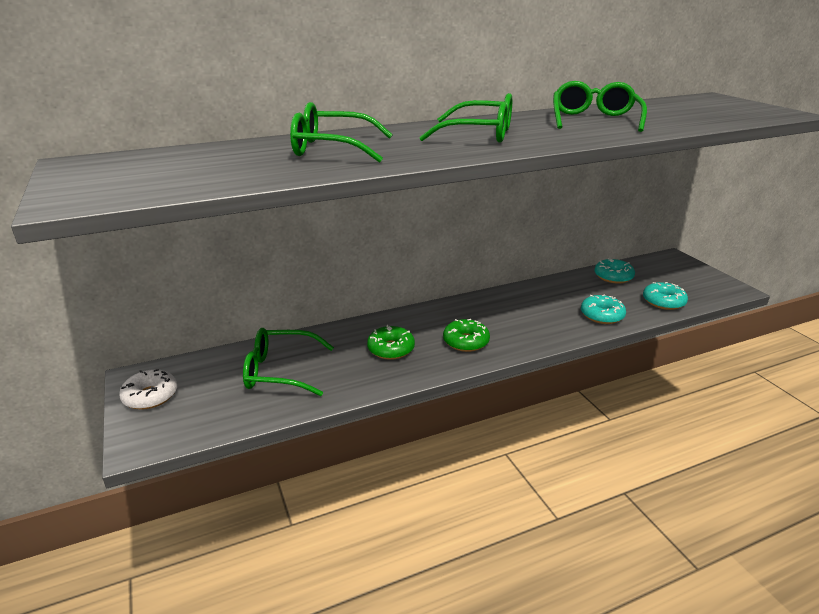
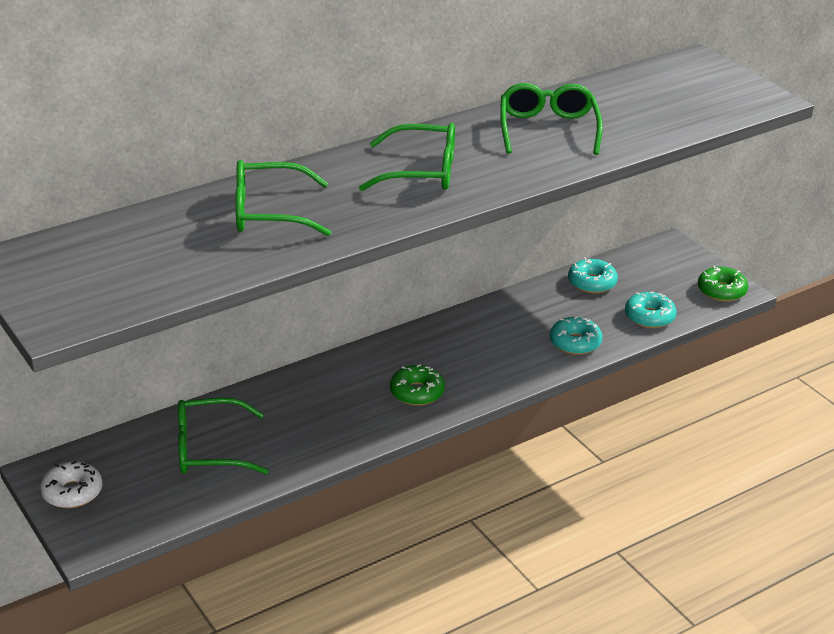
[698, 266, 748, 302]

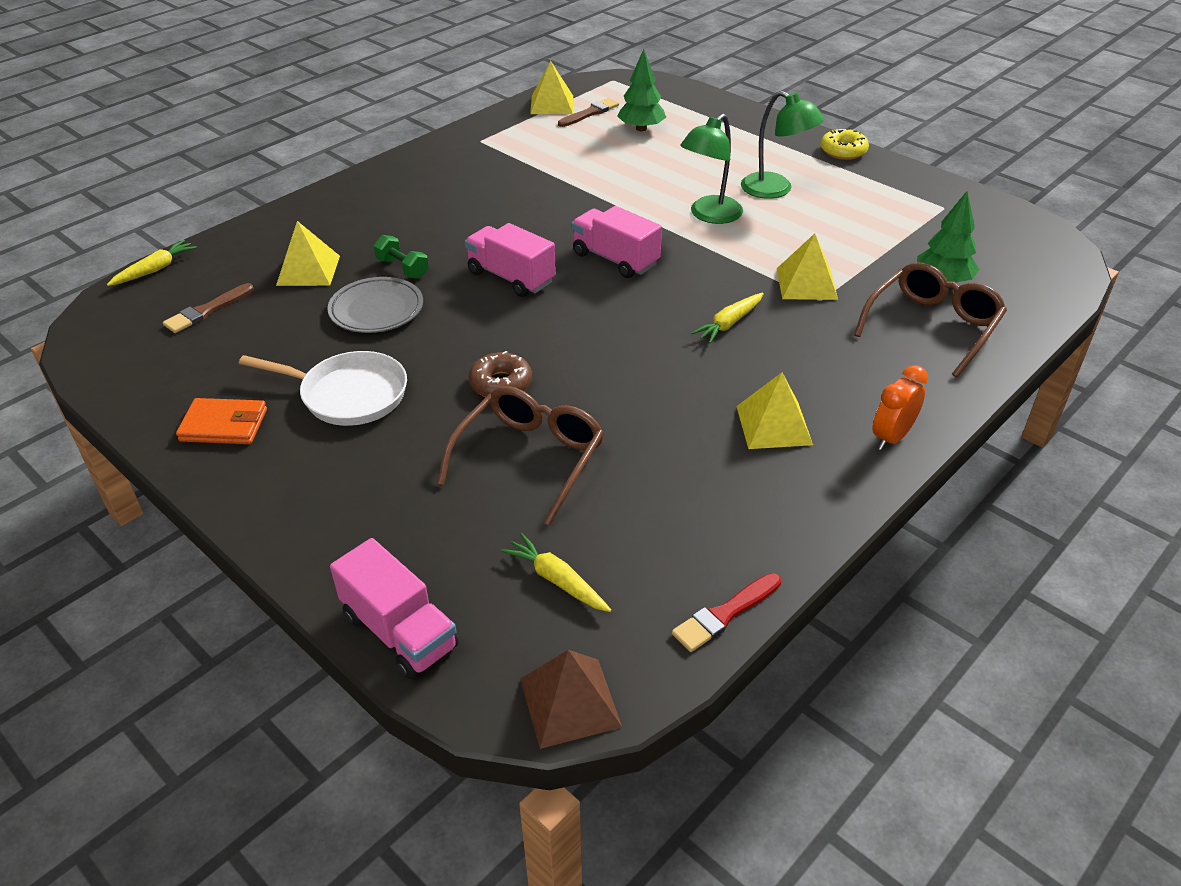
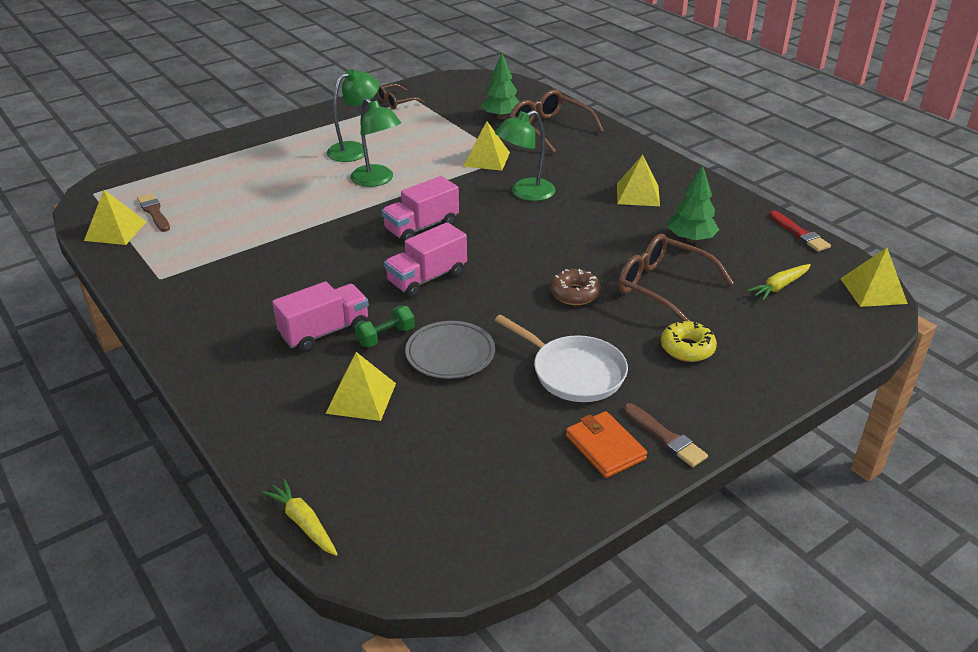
[668, 166, 719, 242]
[661, 321, 717, 362]
[624, 403, 708, 467]
[495, 110, 555, 201]
[495, 315, 628, 402]
[872, 365, 928, 450] (first image)
[566, 411, 647, 478]
[272, 281, 369, 352]
[840, 248, 908, 307]
[377, 84, 425, 109]

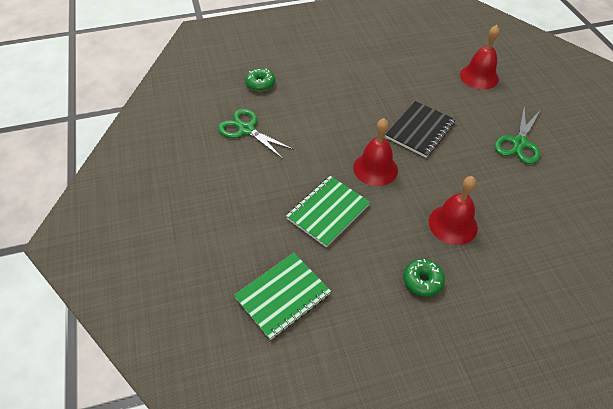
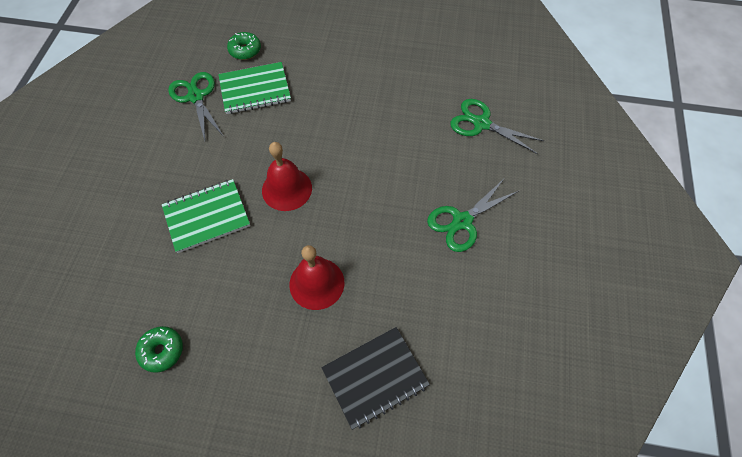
[450, 99, 544, 154]
[321, 327, 430, 430]
[218, 62, 291, 114]
[135, 326, 183, 373]

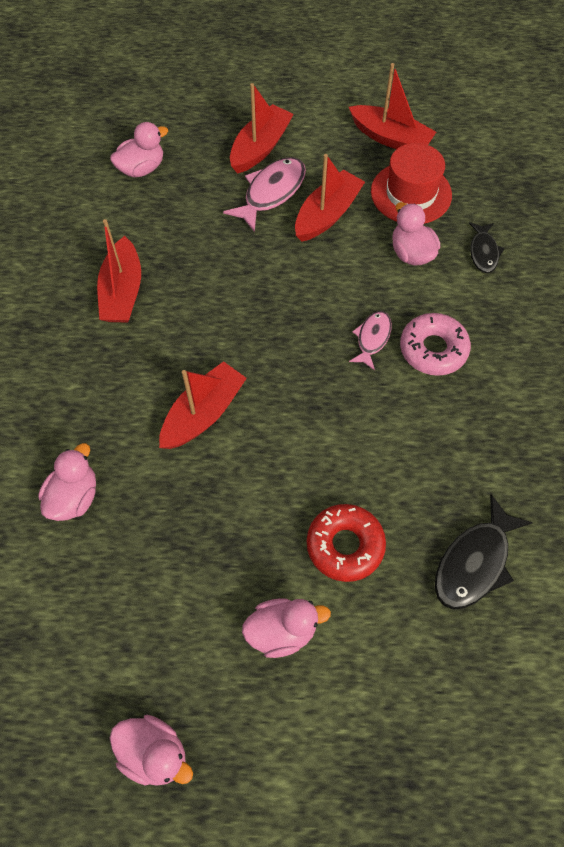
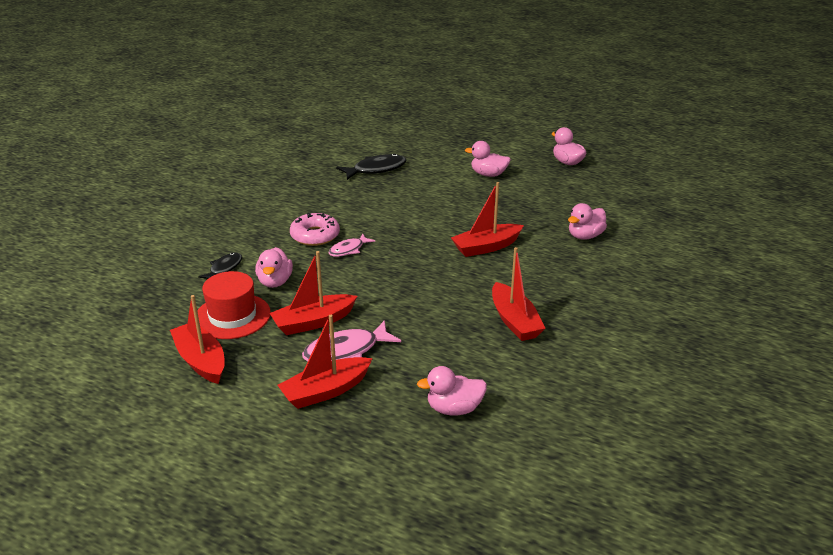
[492, 247, 546, 341]
[307, 504, 386, 582] (first image)

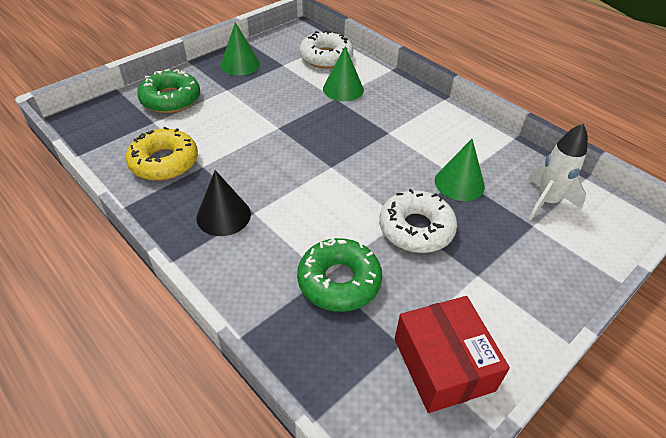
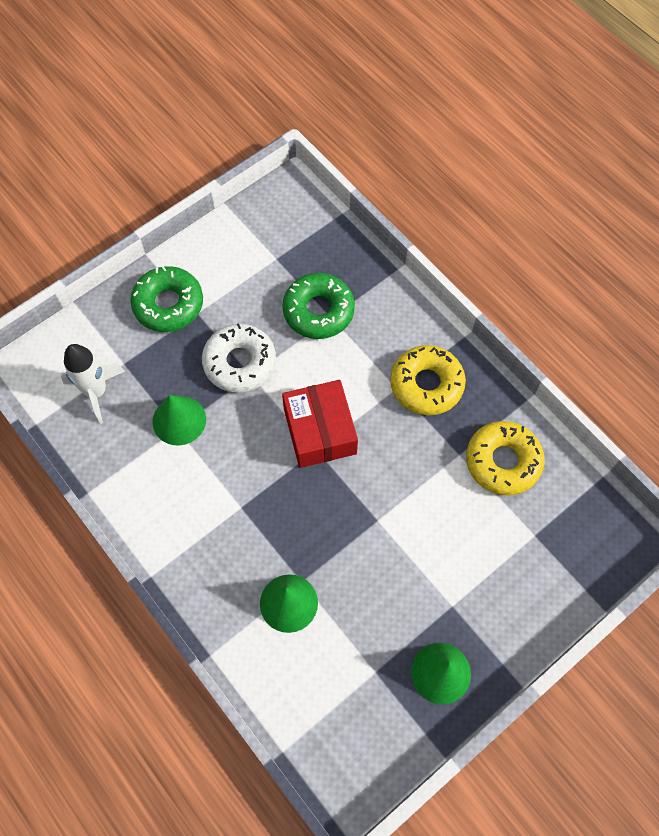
[299, 30, 353, 69] (first image)
[130, 266, 203, 332]
[390, 345, 466, 415]
[282, 380, 358, 468]

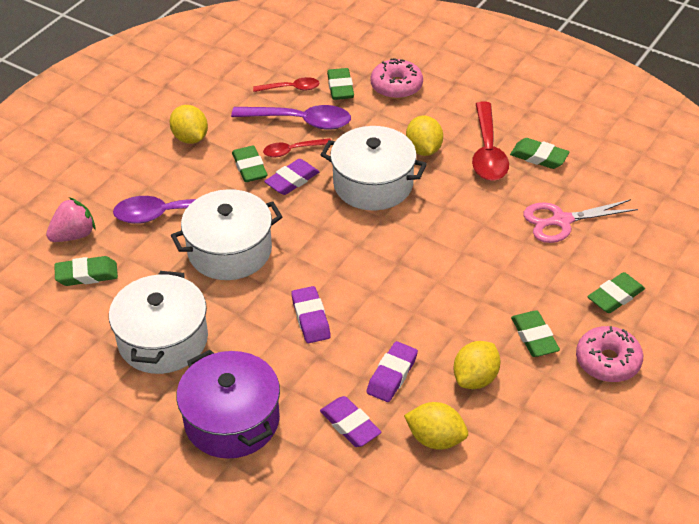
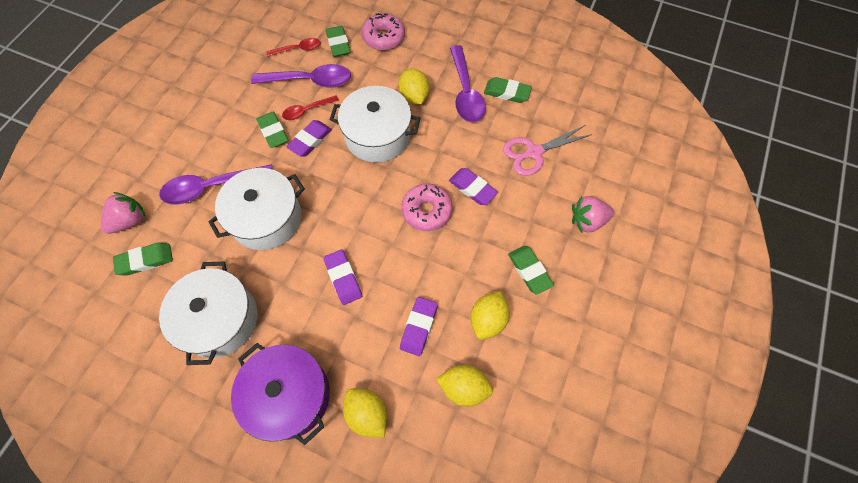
[450, 45, 486, 122]
[343, 388, 387, 437]
[572, 196, 614, 233]
[401, 184, 453, 231]
[449, 168, 498, 205]

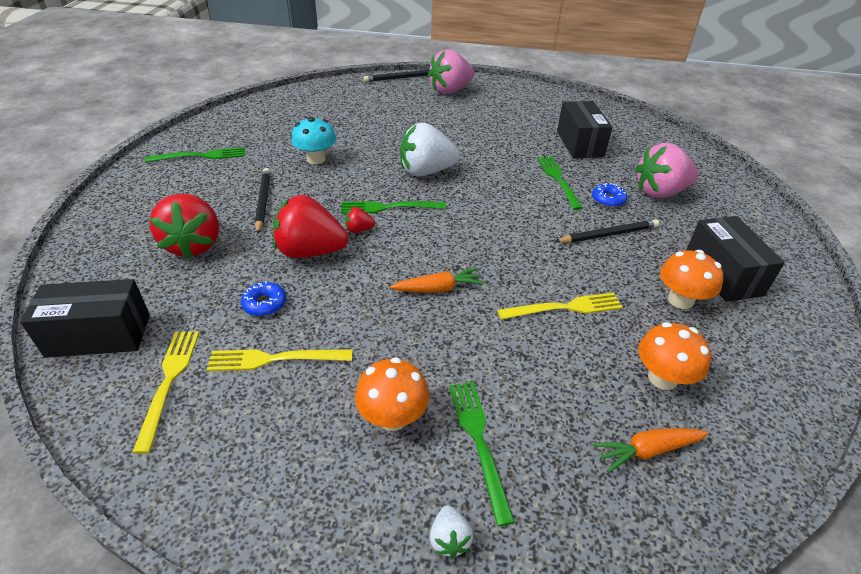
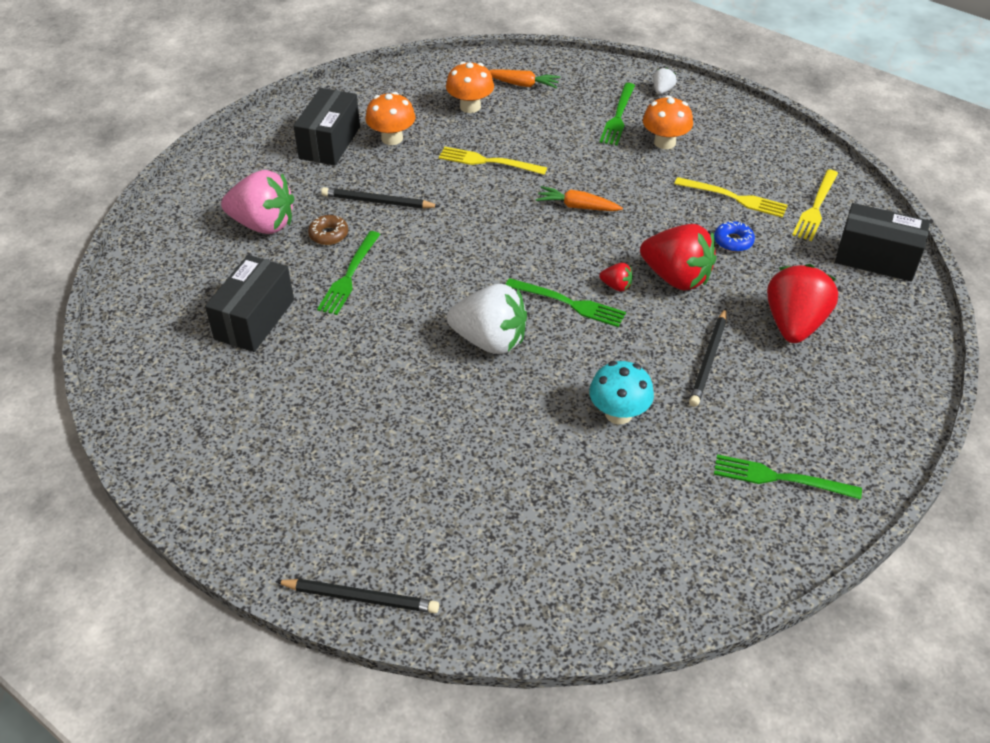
[428, 49, 474, 94] (first image)
[308, 215, 348, 245]

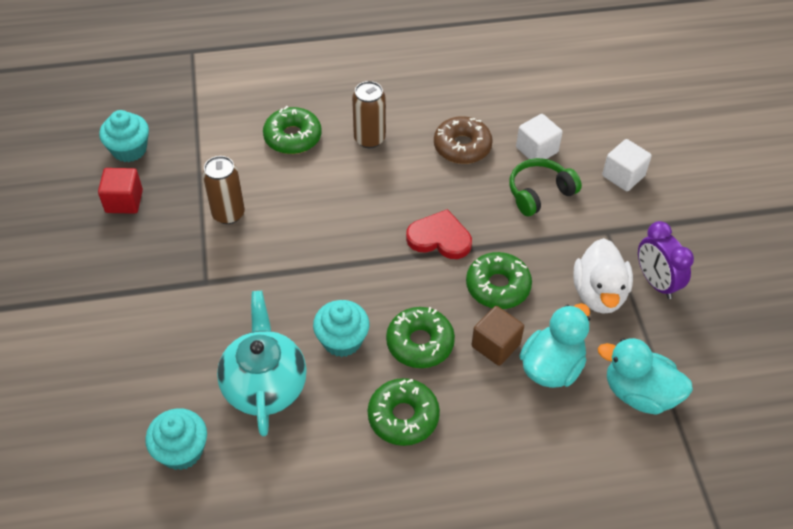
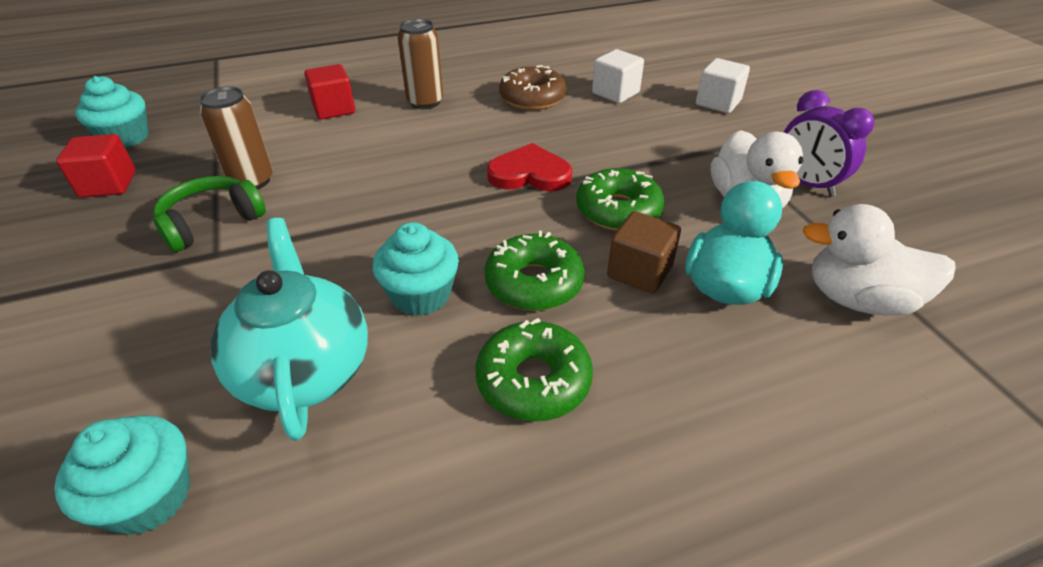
[304, 64, 355, 119]
[153, 176, 266, 252]
[802, 204, 956, 316]

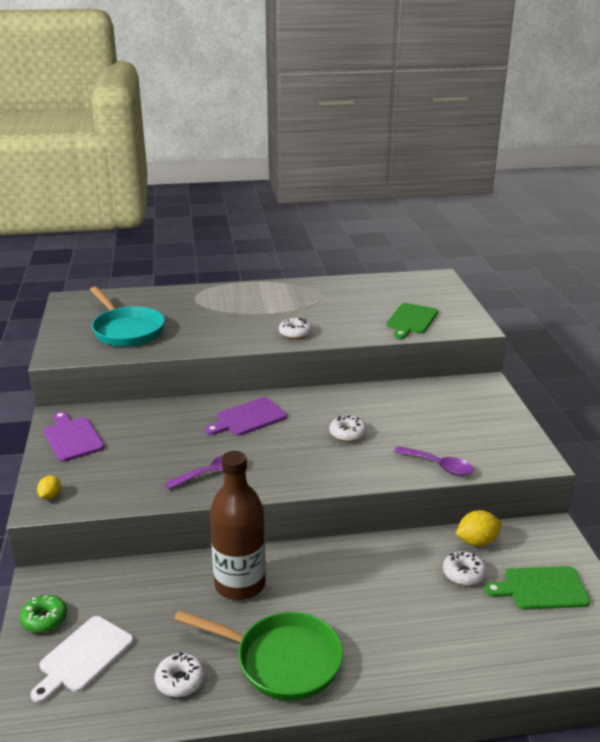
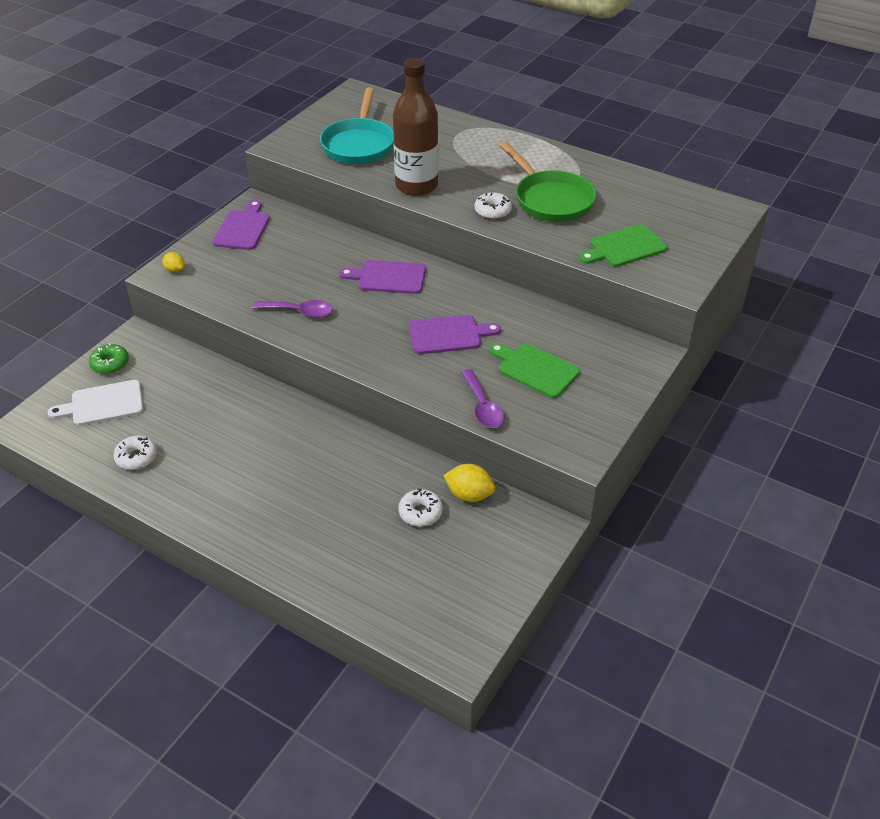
[409, 315, 501, 354]
[393, 58, 438, 196]
[163, 252, 185, 273]
[489, 343, 580, 398]
[499, 142, 596, 222]

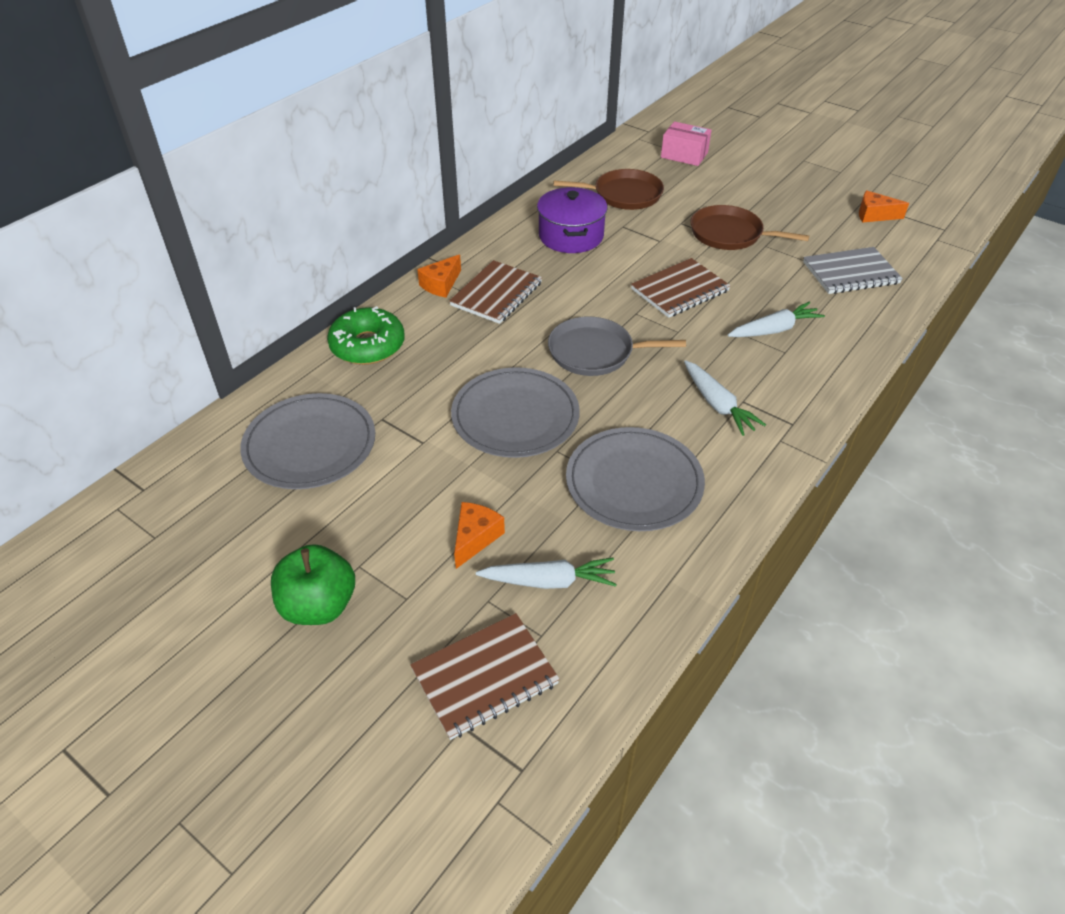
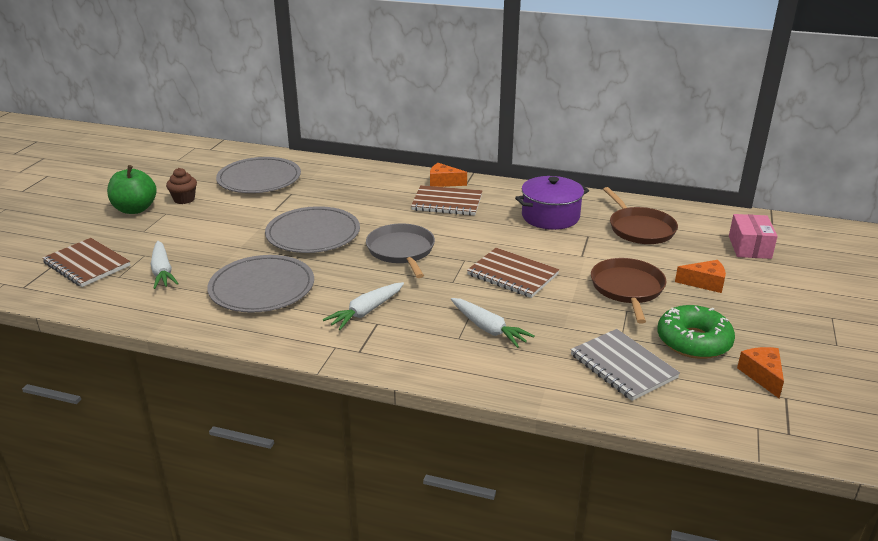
[657, 305, 735, 359]
[675, 260, 726, 293]
[166, 168, 197, 204]

